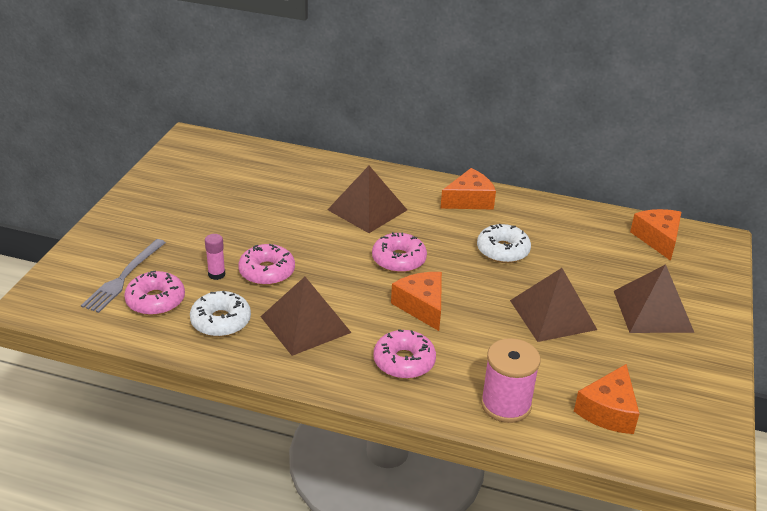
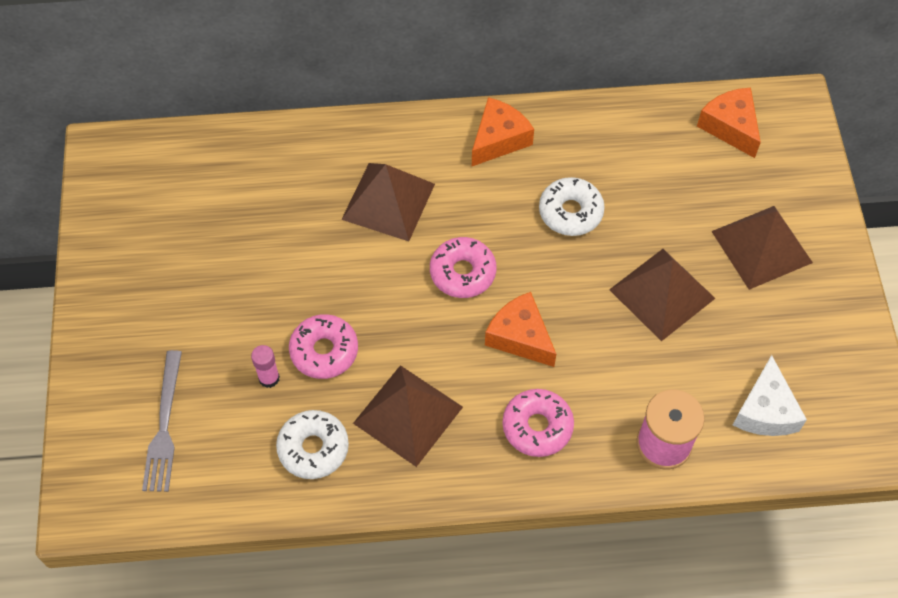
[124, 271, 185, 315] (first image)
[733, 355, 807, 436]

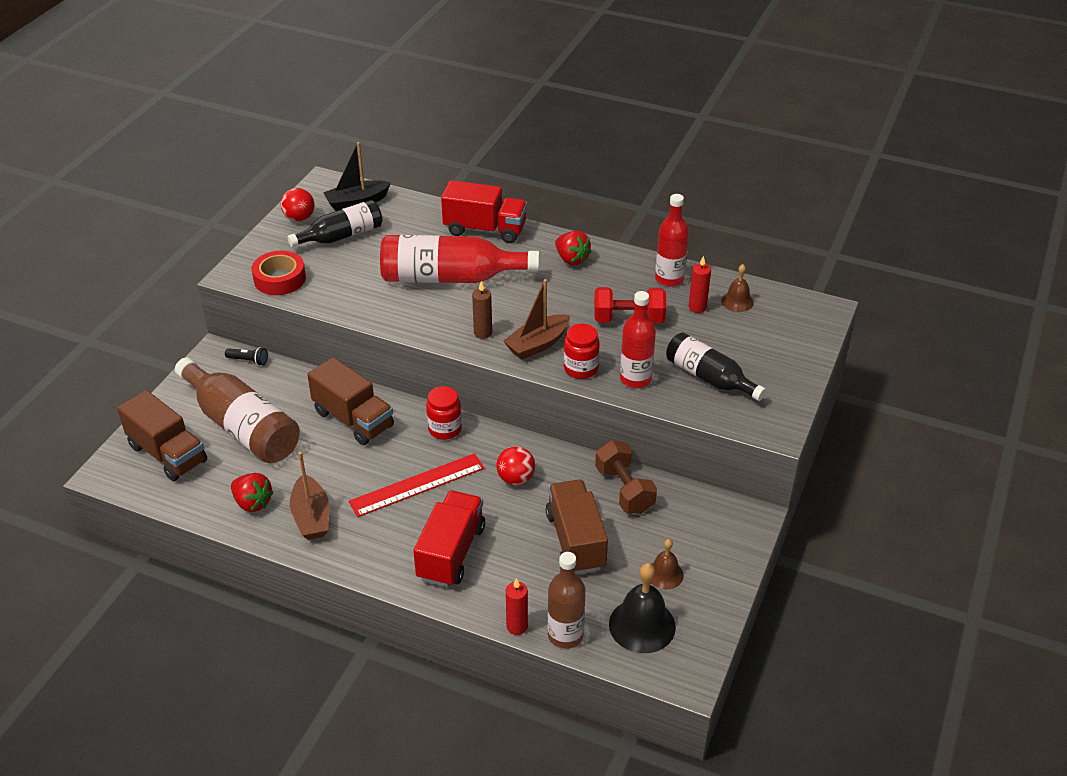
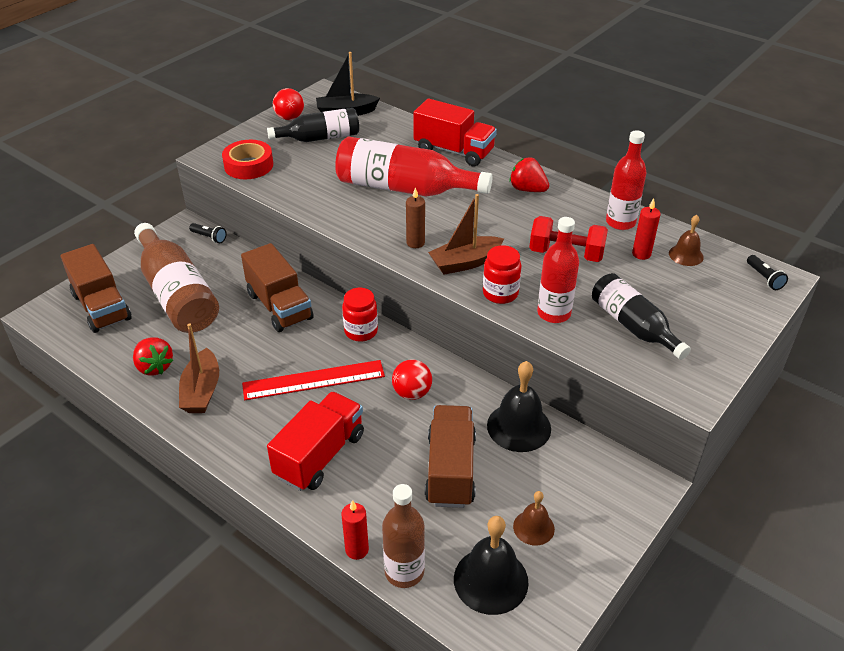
[510, 157, 549, 192]
[487, 361, 551, 452]
[747, 255, 788, 290]

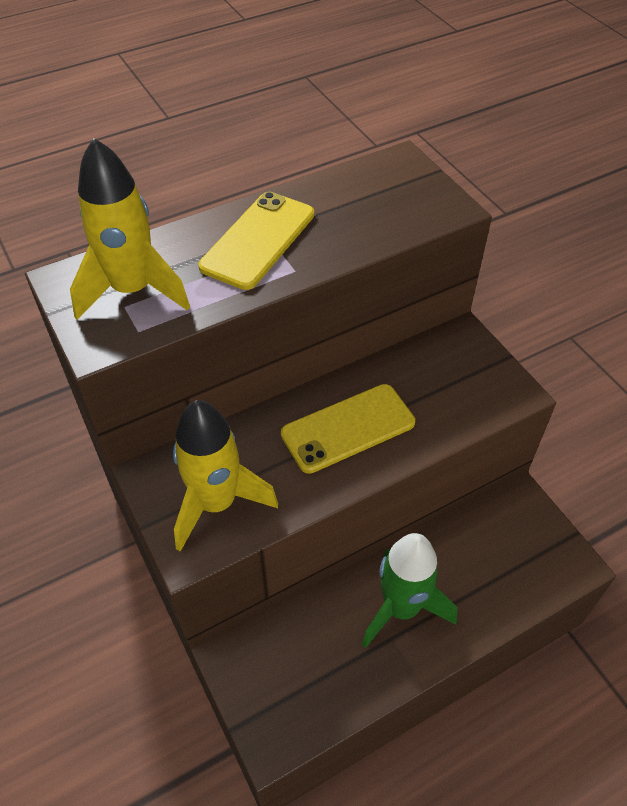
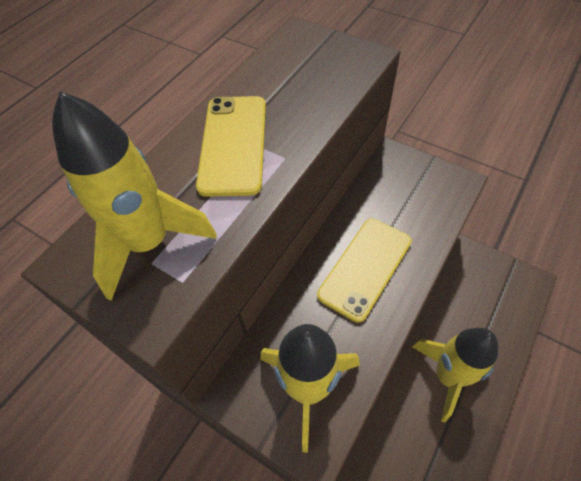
[412, 328, 498, 422]

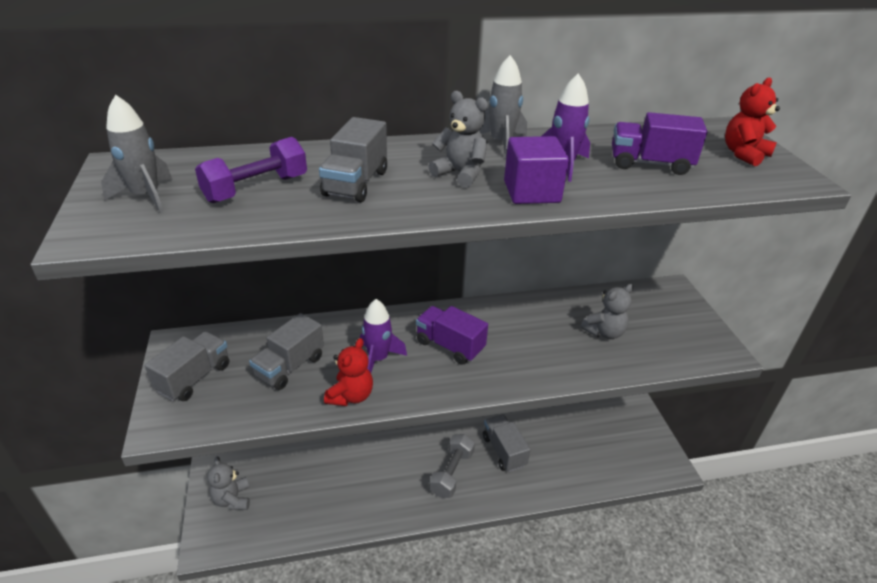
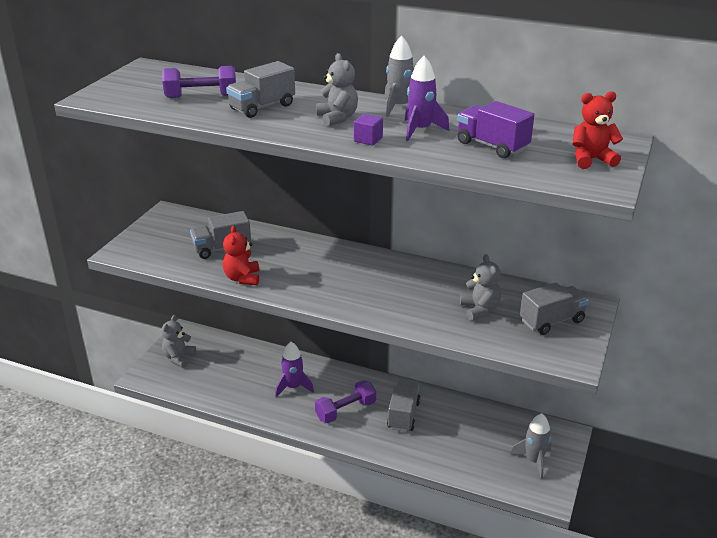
[510, 413, 551, 479]
[354, 114, 383, 146]
[460, 254, 501, 321]
[275, 342, 314, 397]
[416, 306, 488, 365] (first image)
[520, 283, 589, 335]
[223, 226, 259, 285]
[315, 380, 376, 423]

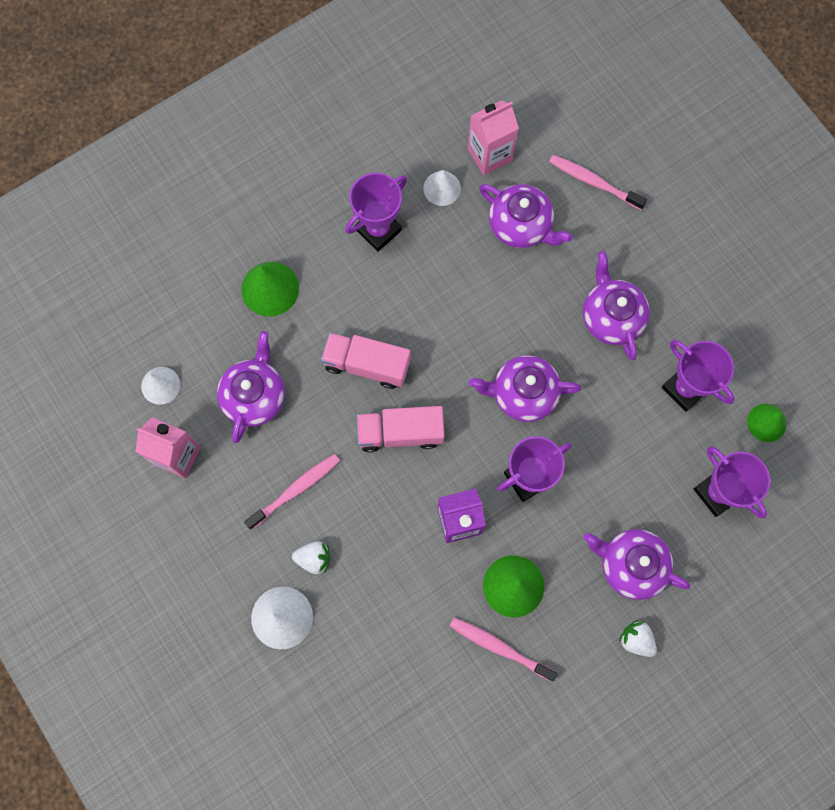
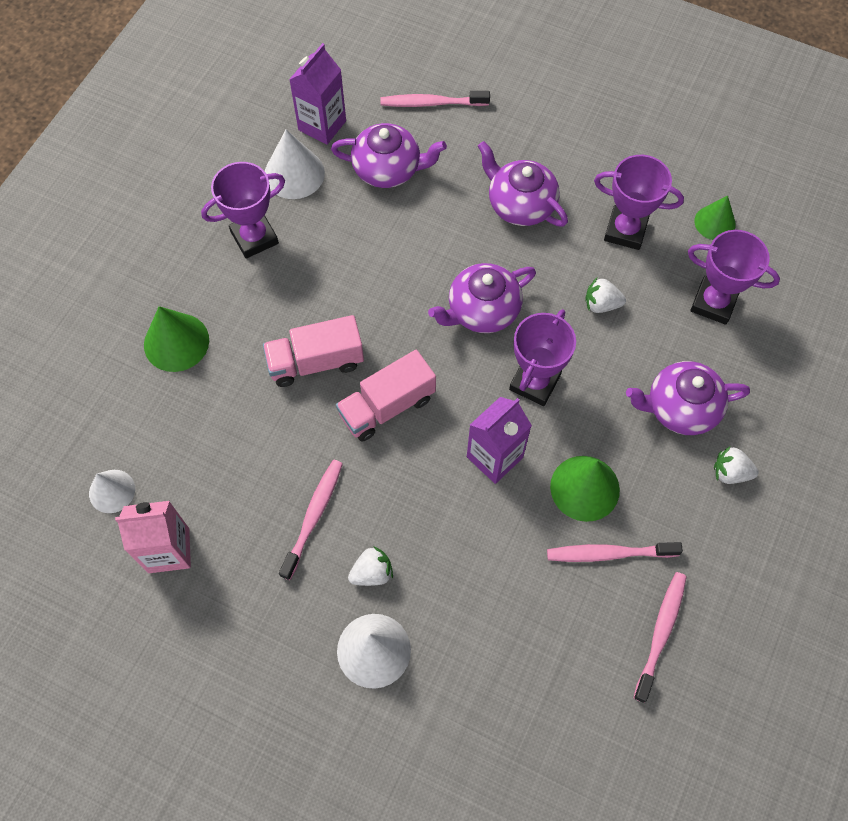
[289, 43, 346, 145]
[265, 130, 325, 199]
[201, 162, 285, 259]
[217, 331, 285, 443] (first image)
[585, 278, 626, 313]
[634, 572, 687, 703]

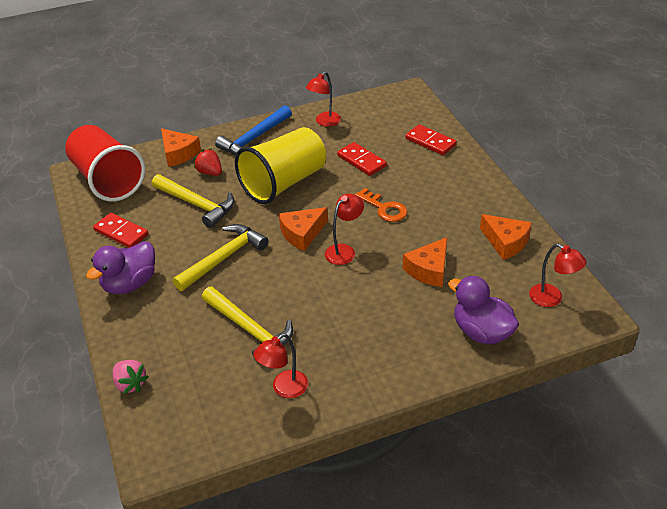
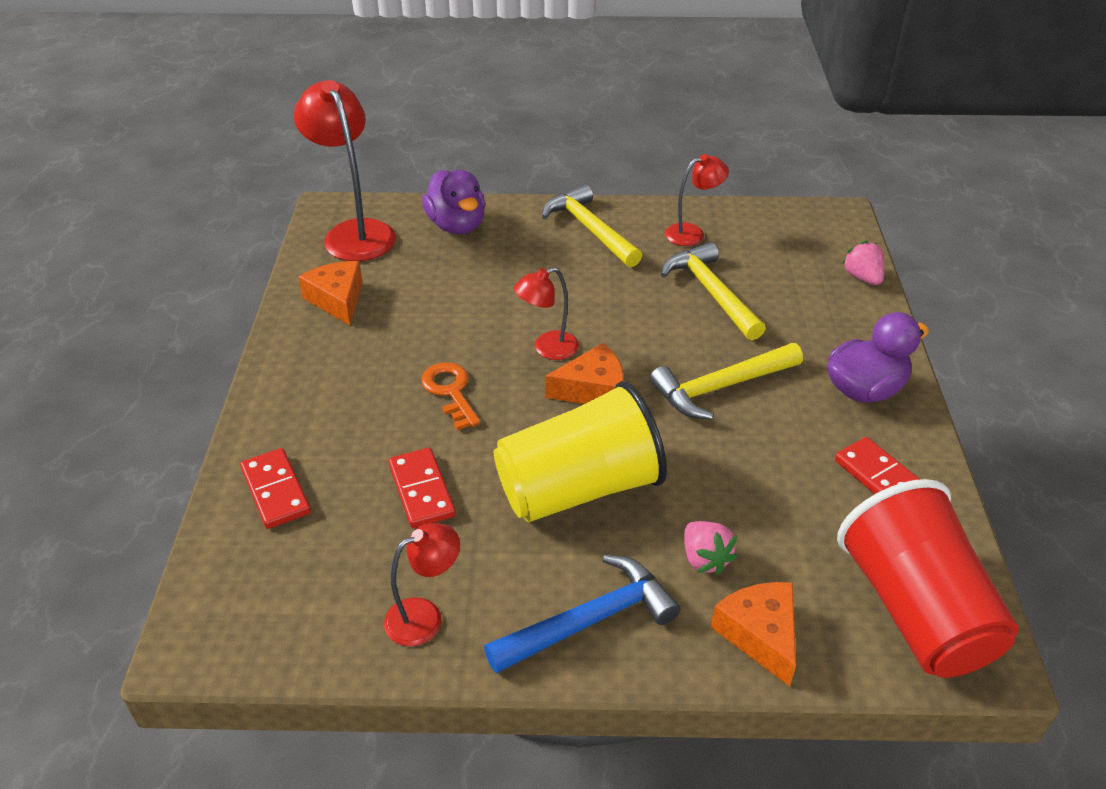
[684, 521, 738, 575]
[542, 184, 642, 267]
[403, 237, 447, 287] (first image)
[294, 80, 396, 261]

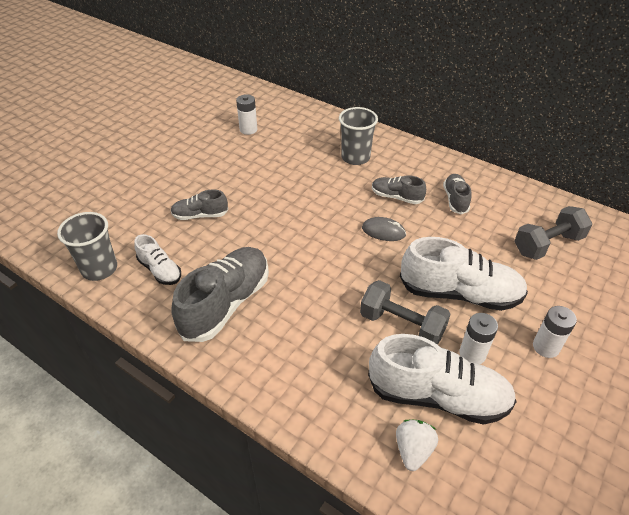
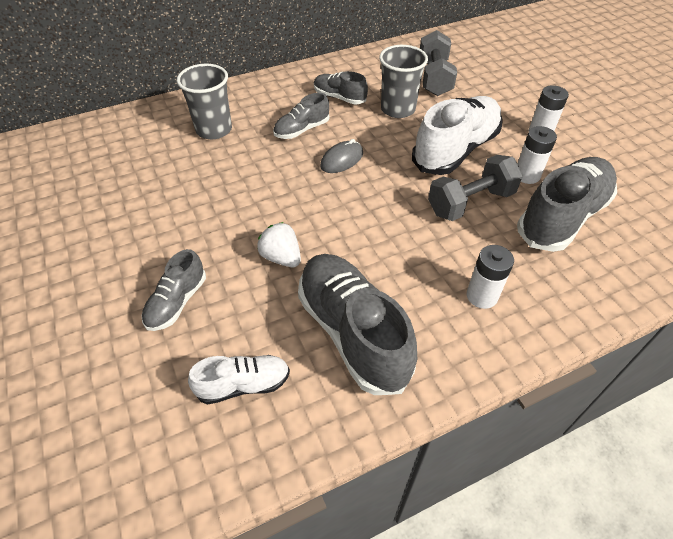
[467, 245, 514, 309]
[379, 45, 428, 118]
[517, 157, 617, 252]
[257, 222, 301, 267]

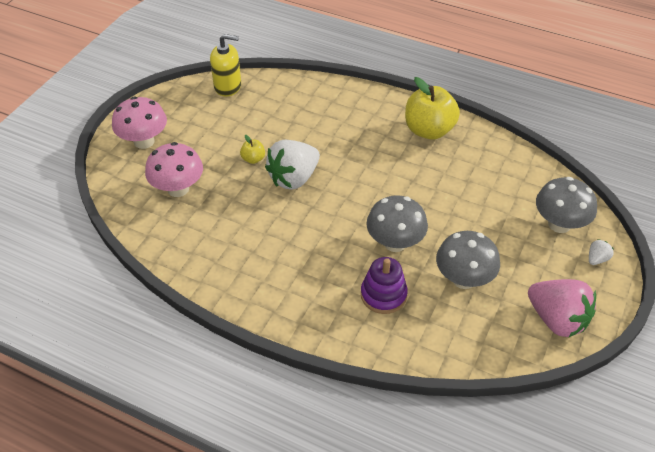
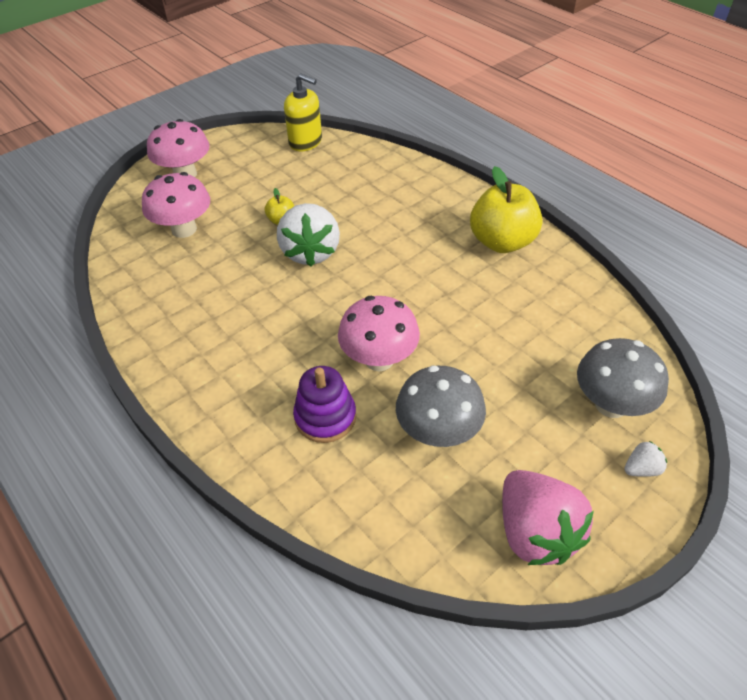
[277, 203, 340, 267]
[338, 296, 420, 371]

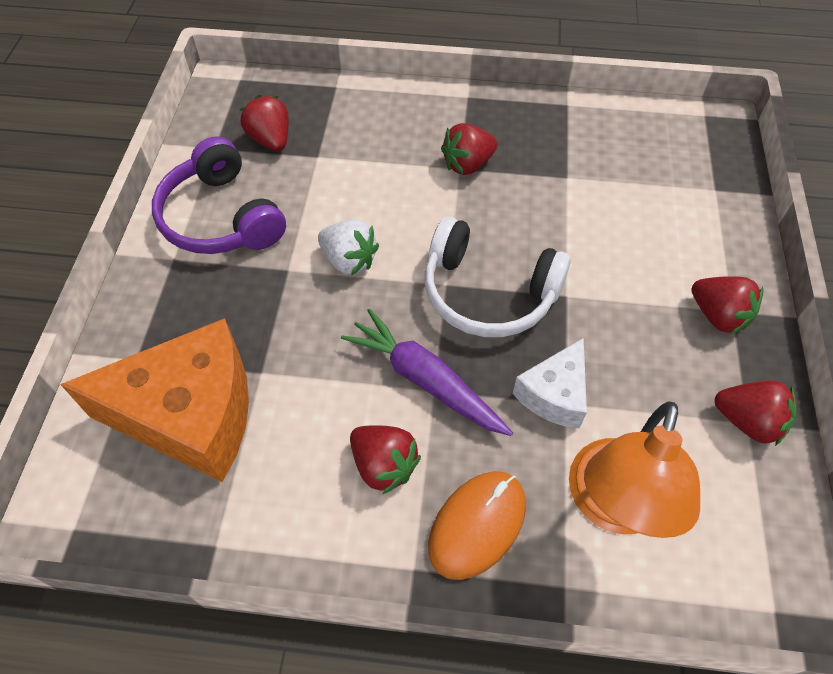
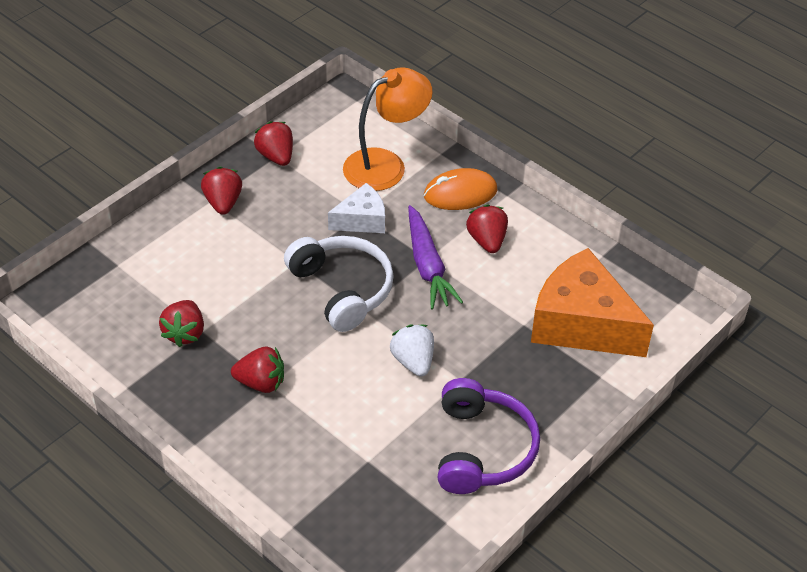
[159, 300, 204, 347]

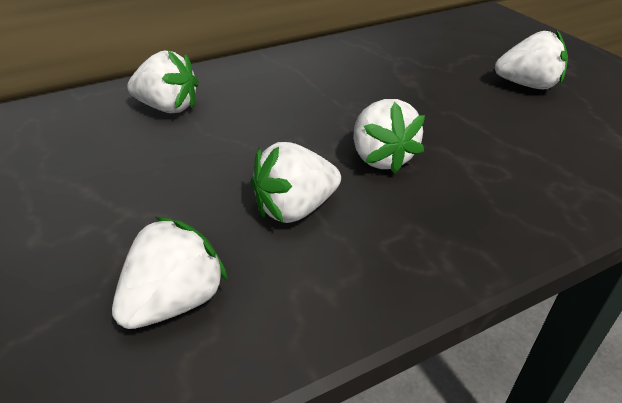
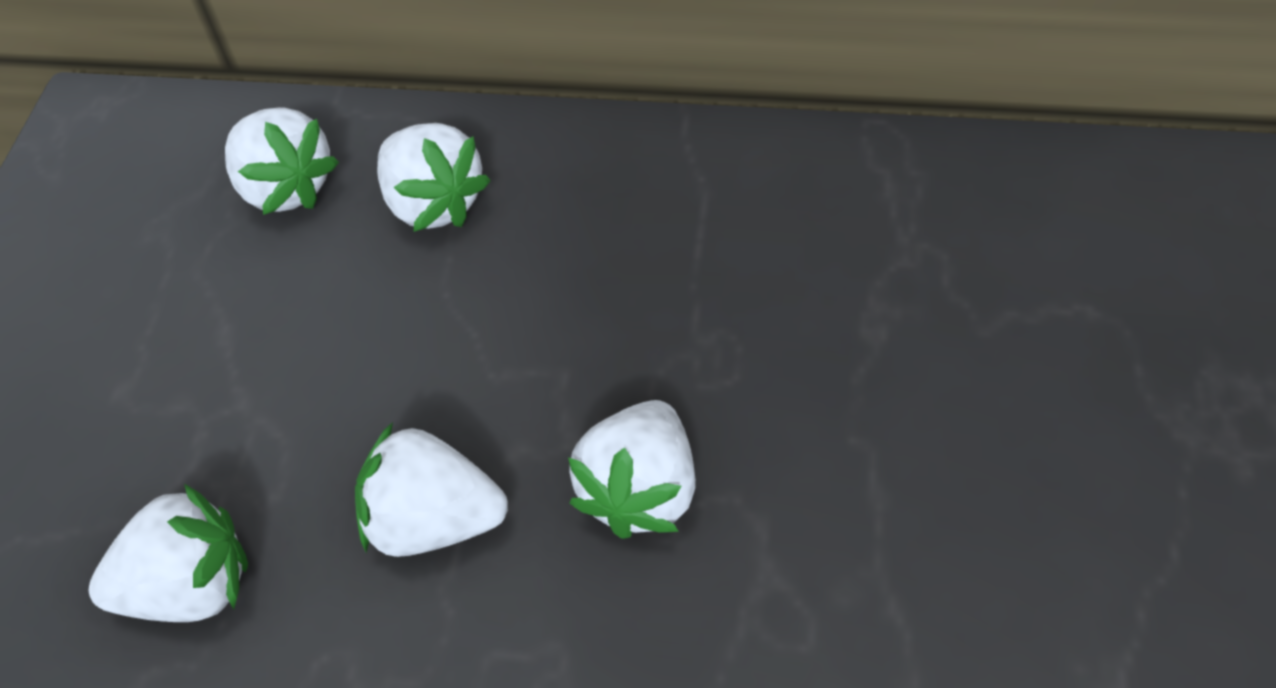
[225, 107, 339, 215]

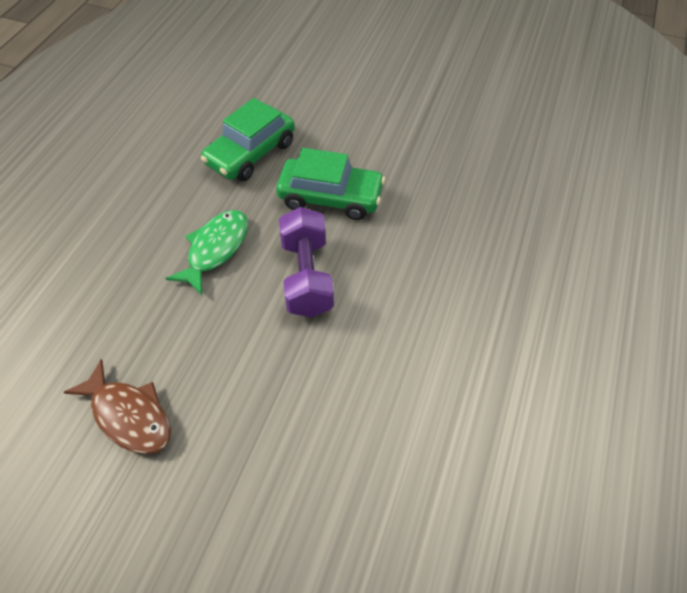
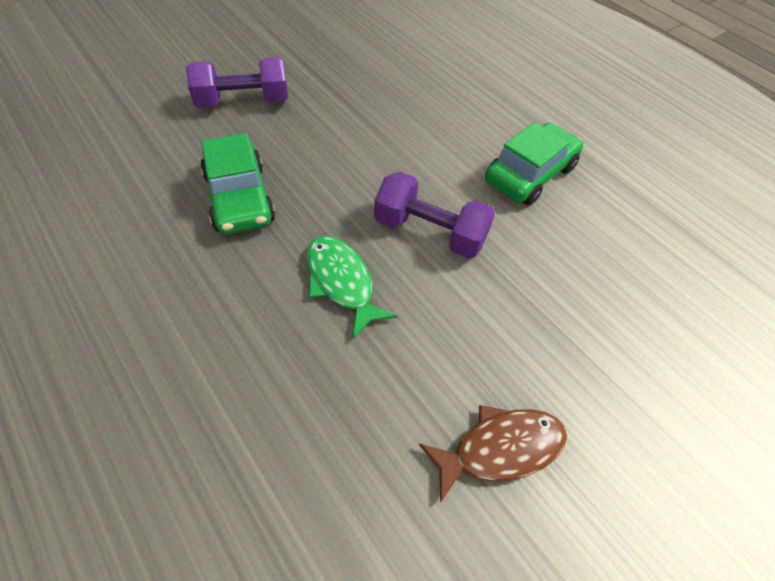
[485, 122, 583, 205]
[186, 57, 288, 108]

